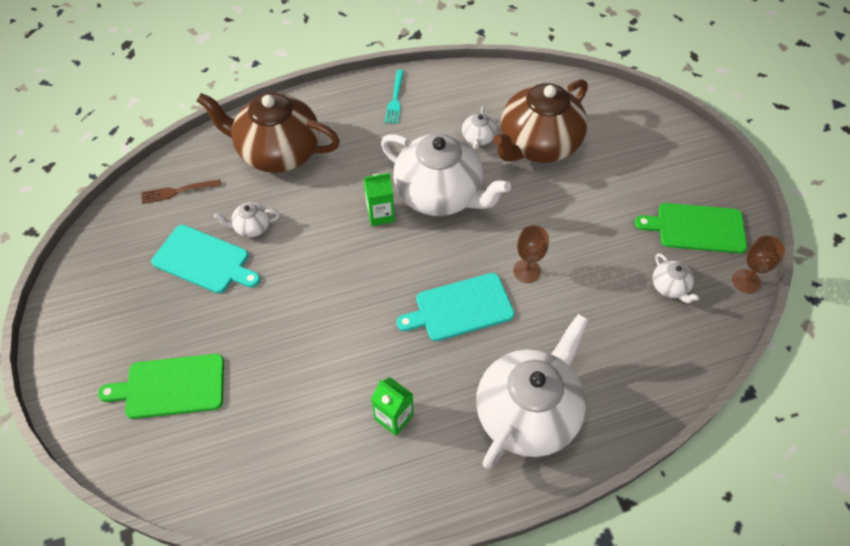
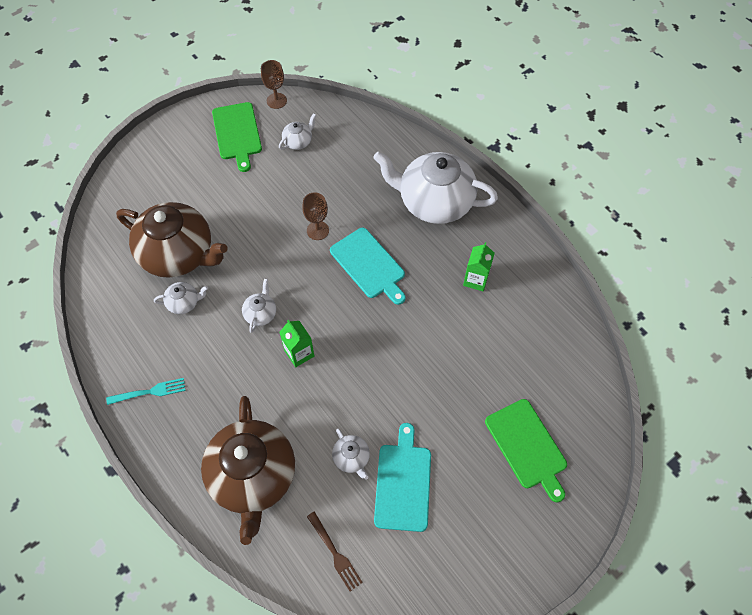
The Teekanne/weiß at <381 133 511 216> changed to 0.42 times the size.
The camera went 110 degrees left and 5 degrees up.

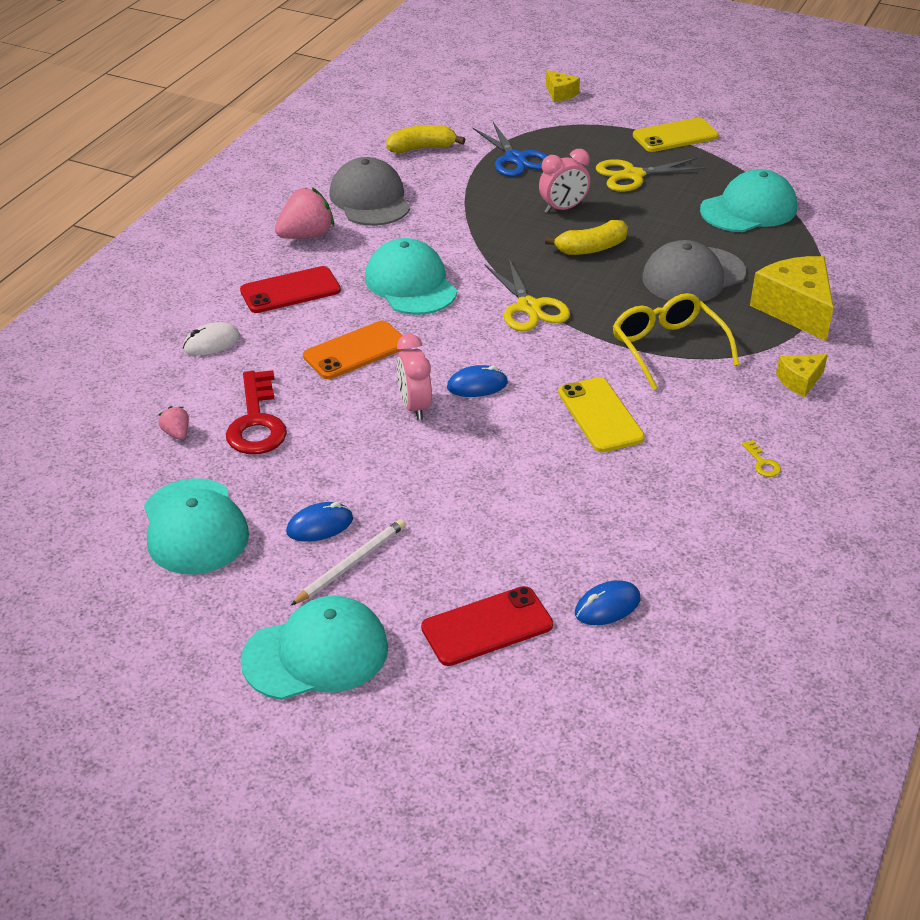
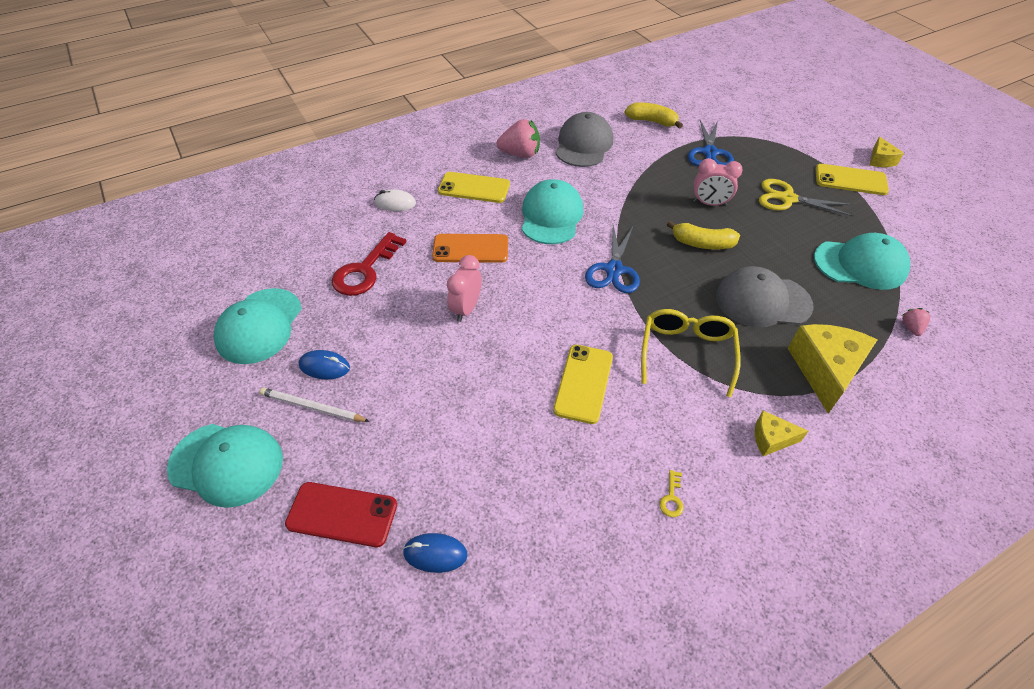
The Computermaus/blau at <447 365 508 397> disappeared.
The Erdbeere/rosa moved from <158 406 189 440> to <902 308 930 336>.
The Käse/gelb moved from <546 70 580 102> to <870 137 904 167>.
The Handy/rot at <240 266 341 313> became the Handy/gelb at <438 172 510 203>.
The Schere/gelb at <484 259 570 331> became the Schere/blau at <585 225 640 293>.
The Bleistift/weiß at <290 519 406 606> turned 150 degrees counterclockwise.
The camera went 35 degrees right and 10 degrees up.

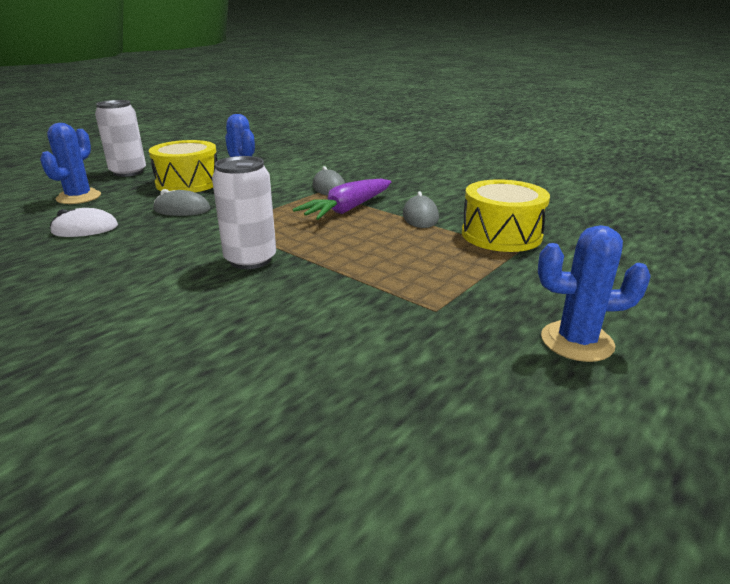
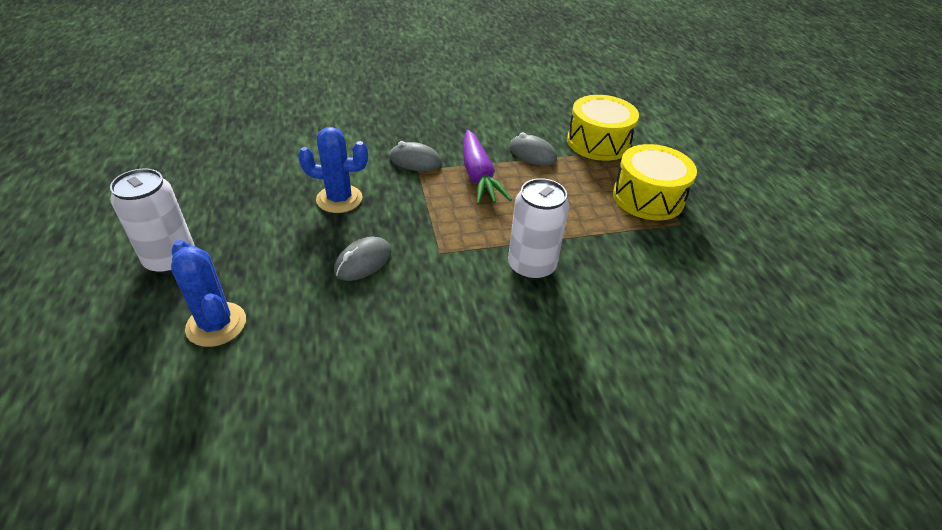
The Computermaus/weiß at <50 208 118 237> disappeared.
The Kaktus/blau at <538 225 651 362> disappeared.
The Trommel/gelb moved from <149 140 218 192> to <613 144 697 220>.
The camera went 55 degrees left and 15 degrees up.

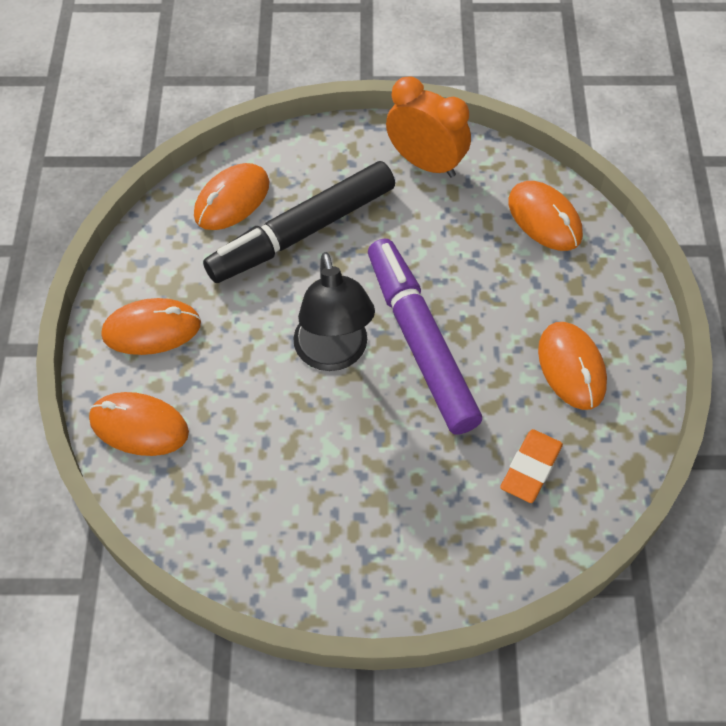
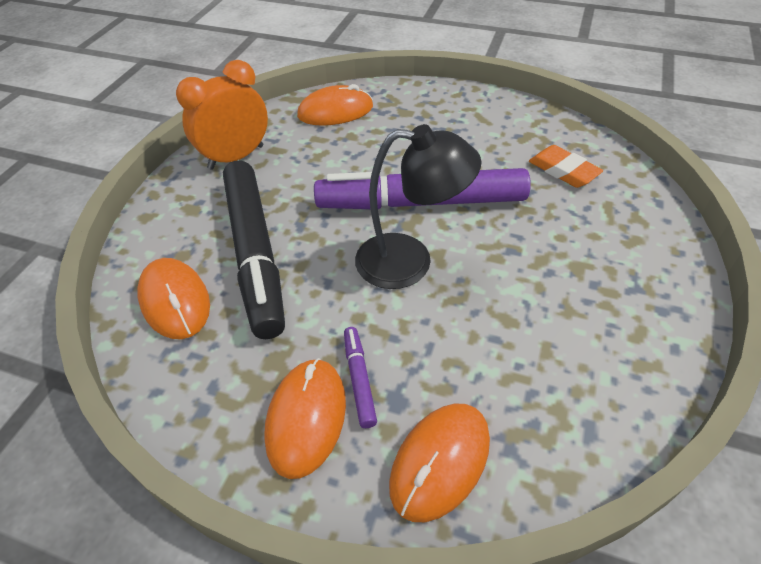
The Computermaus/orange at <538 322 607 410> disappeared.
The Filzstift/lila at <344 327 377 428> appeared.
The camera went 70 degrees left and 10 degrees down.

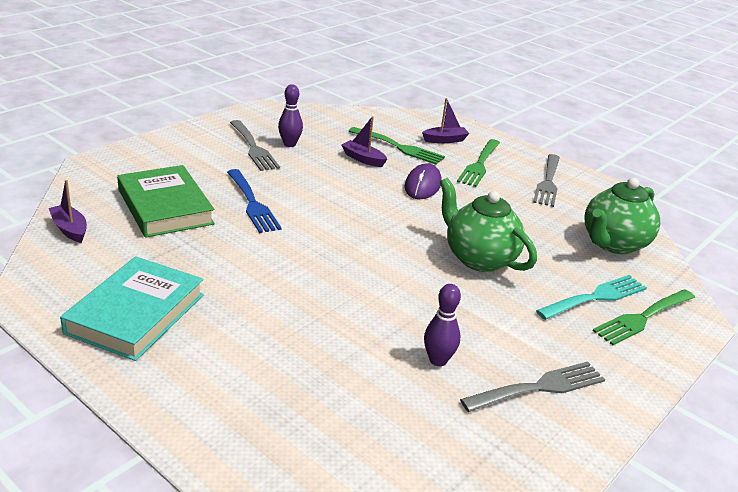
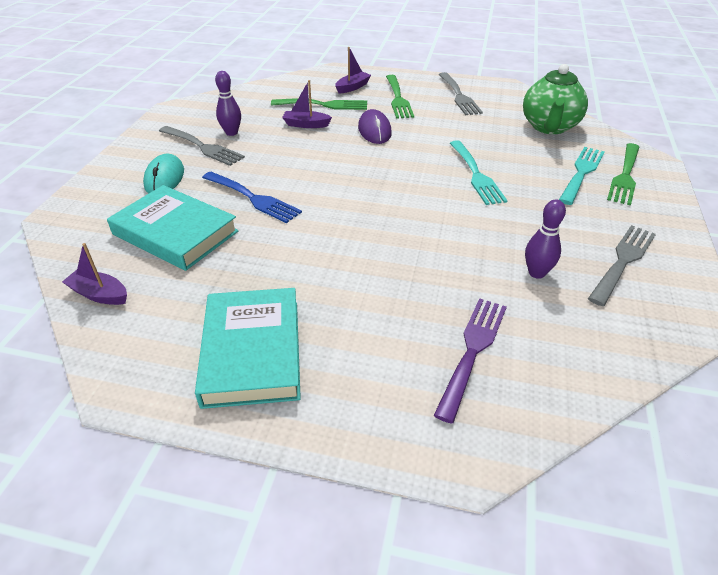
The Computermaus/türkis at <143 153 184 193> appeared.
The Gabel/lila at <433 298 507 424> appeared.
The Teekanne/grün at <440 178 537 272> was replaced by the Gabel/türkis at <450 140 508 205>.
The Buch/grün at <117 165 215 238> became the Buch/türkis at <107 185 239 271>.
The camera went 25 degrees left and 10 degrees up.

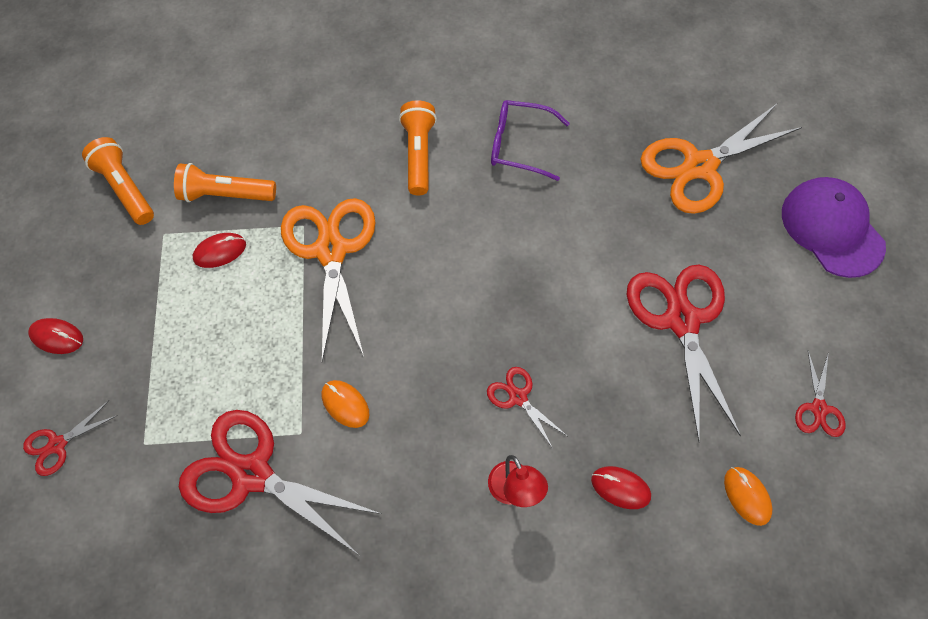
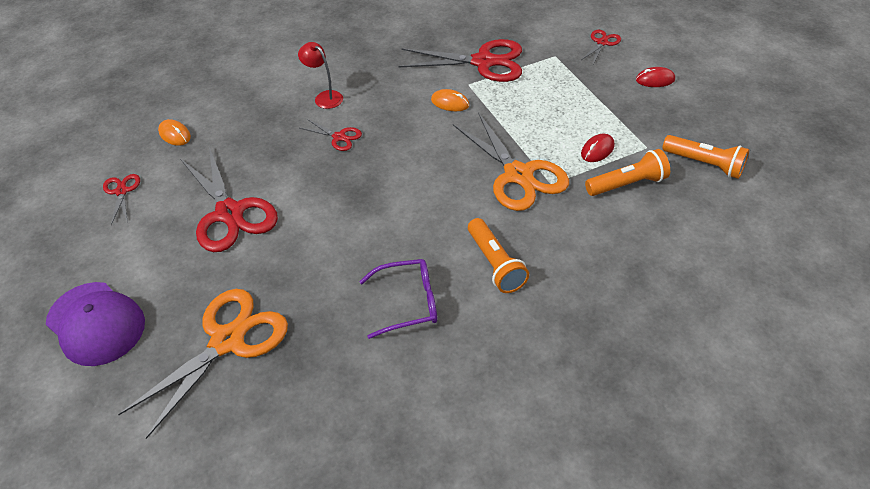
The Computermaus/rot at <591 466 651 509> disappeared.
The camera went 160 degrees right and 15 degrees down.

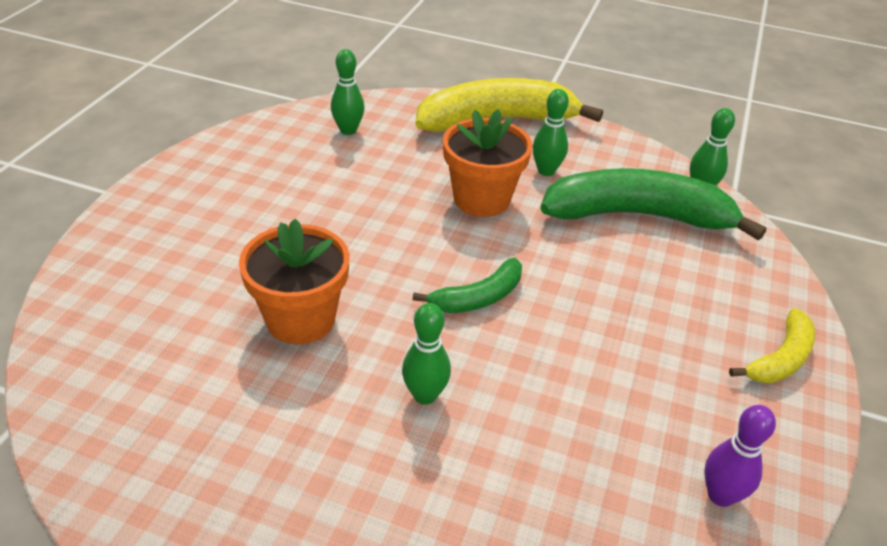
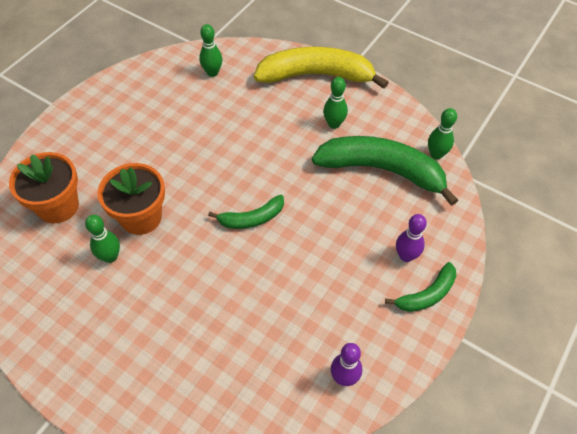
The Bowlingkegel/lila at <396 214 427 262> appeared.
The Bowlingkegel/grün moved from <402 303 451 405> to <85 215 120 263>.
The Blumentopf/orange moved from <443 109 532 217> to <9 152 79 223>.
The Banane/gelb at <729 308 815 383> became the Banane/grün at <385 262 456 312>.
The camera went 15 degrees right and 15 degrees up.

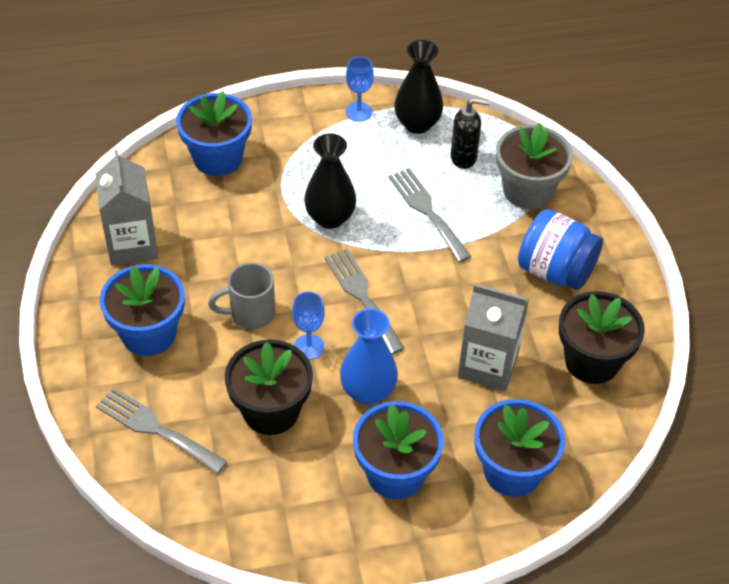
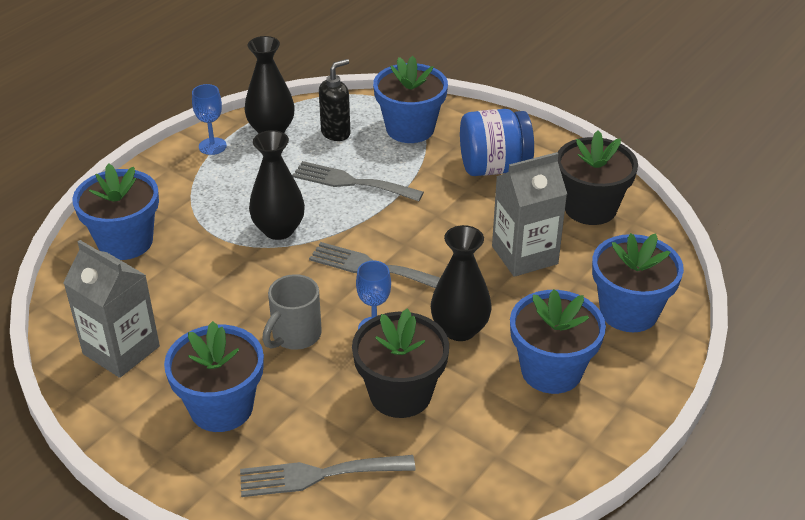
The Vase/blau at <340 308 398 405> became the Vase/schwarz at <431 225 492 341>.
The Blumentopf/grau at <496 122 573 209> became the Blumentopf/blau at <373 56 448 143>.
The camera went 40 degrees left and 10 degrees down.

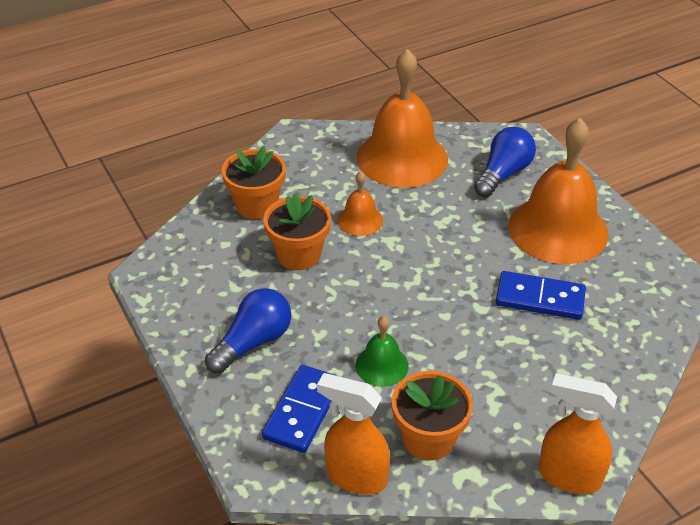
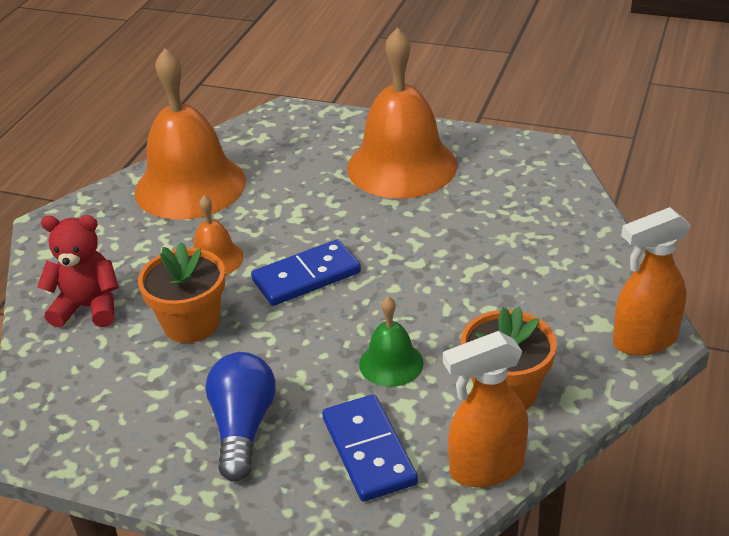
The Glühbirne/blau at <474 127 536 197> disappeared.
The Dominostein/blau moved from <496 271 586 320> to <251 239 361 306>.
The Blumentopf/orange at <222 146 286 219> was replaced by the Teddybär/rot at <37 215 119 328>.
The camera went 40 degrees left and 5 degrees down.

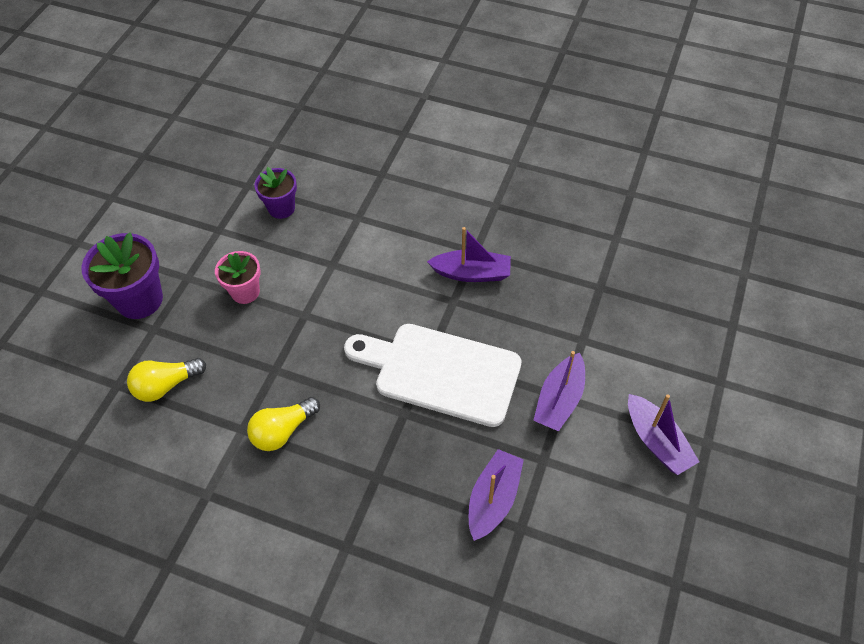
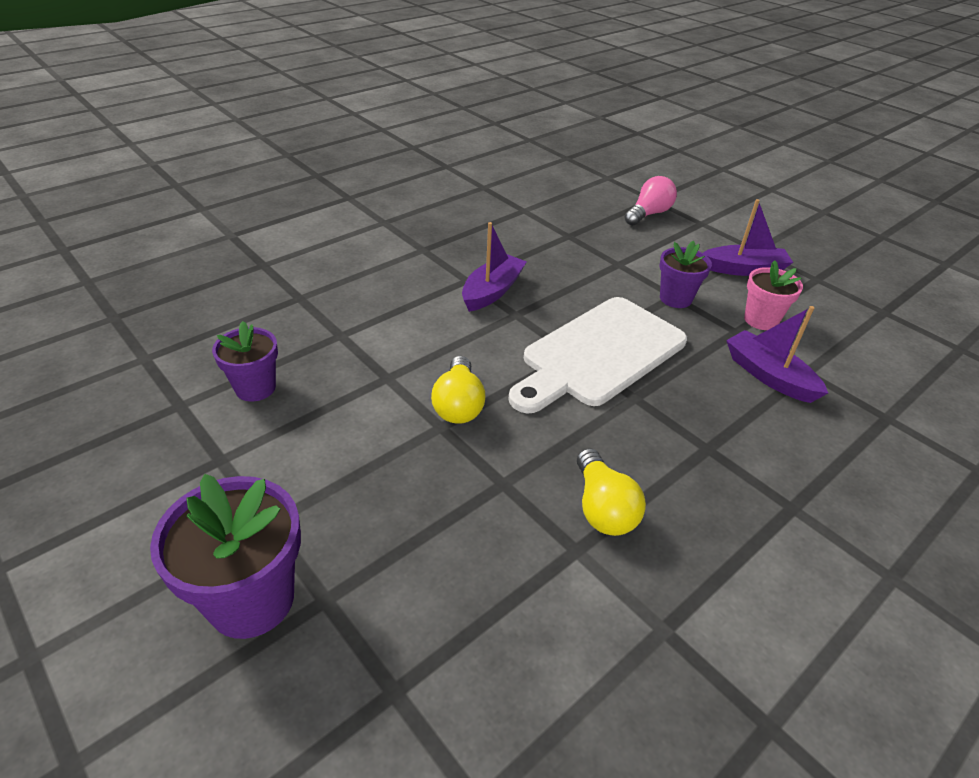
The Glühbirne/rosa at <624 176 677 226> appeared.
The Glühbirne/gelb moved from <127 358 206 402> to <431 356 486 424>.
The Blumentopf/rosa moved from <215 251 261 304> to <744 260 803 330>.
The Boot/lila at <533 351 585 431> was replaced by the Blumentopf/lila at <659 241 712 308>.
The camera went 65 degrees left and 15 degrees down.

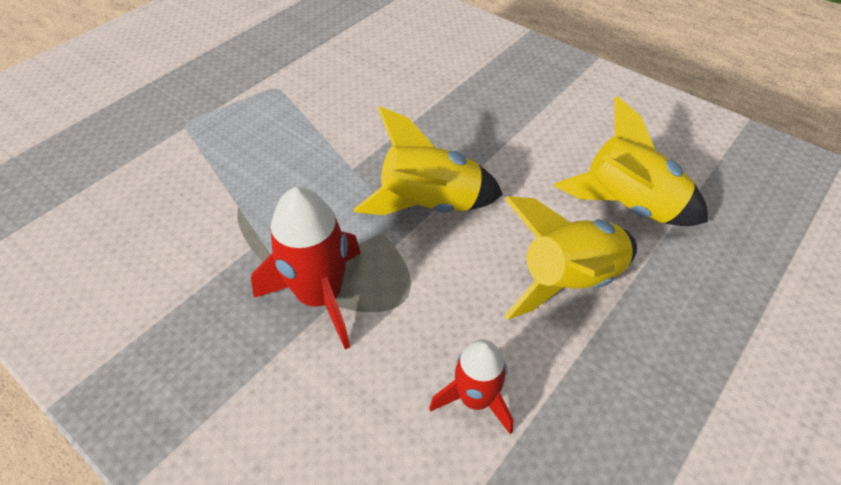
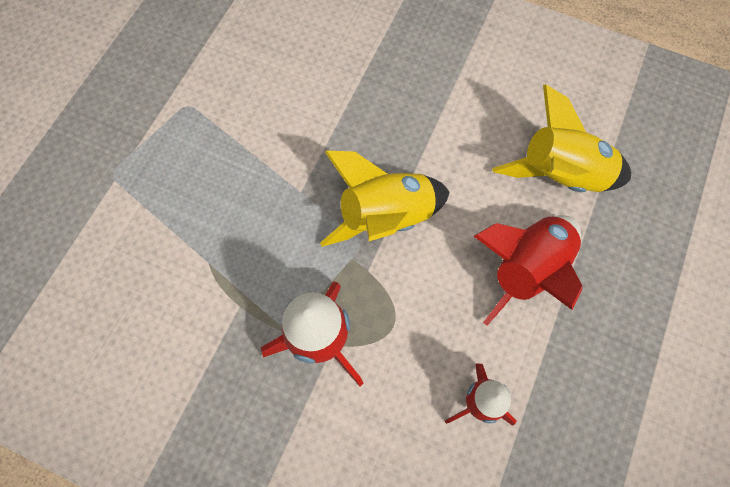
The Rakete/gelb at <504 196 637 320> became the Rakete/rot at <474 215 582 325>.
The camera went 15 degrees left and 20 degrees up.

